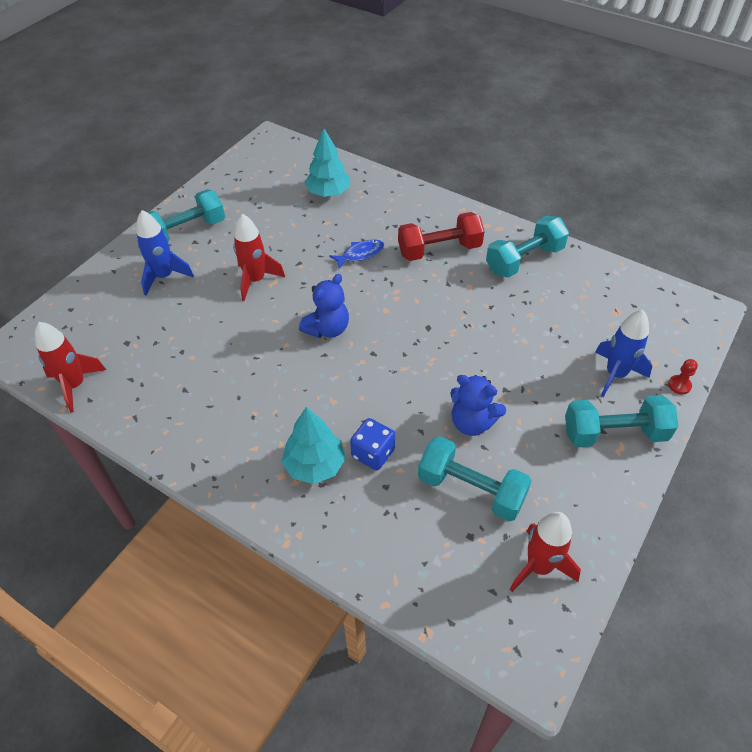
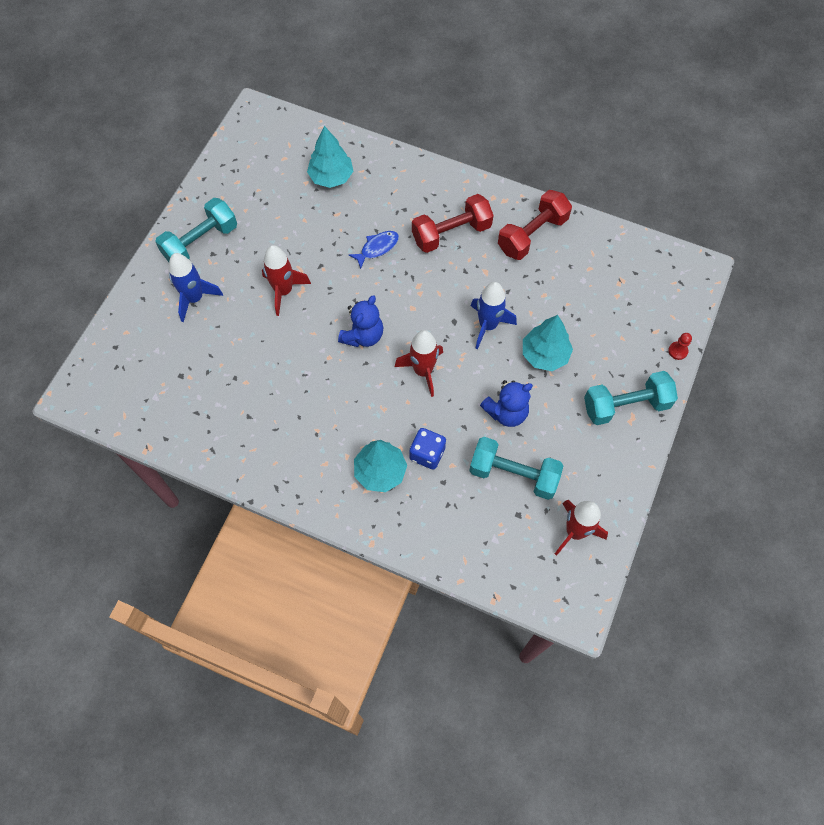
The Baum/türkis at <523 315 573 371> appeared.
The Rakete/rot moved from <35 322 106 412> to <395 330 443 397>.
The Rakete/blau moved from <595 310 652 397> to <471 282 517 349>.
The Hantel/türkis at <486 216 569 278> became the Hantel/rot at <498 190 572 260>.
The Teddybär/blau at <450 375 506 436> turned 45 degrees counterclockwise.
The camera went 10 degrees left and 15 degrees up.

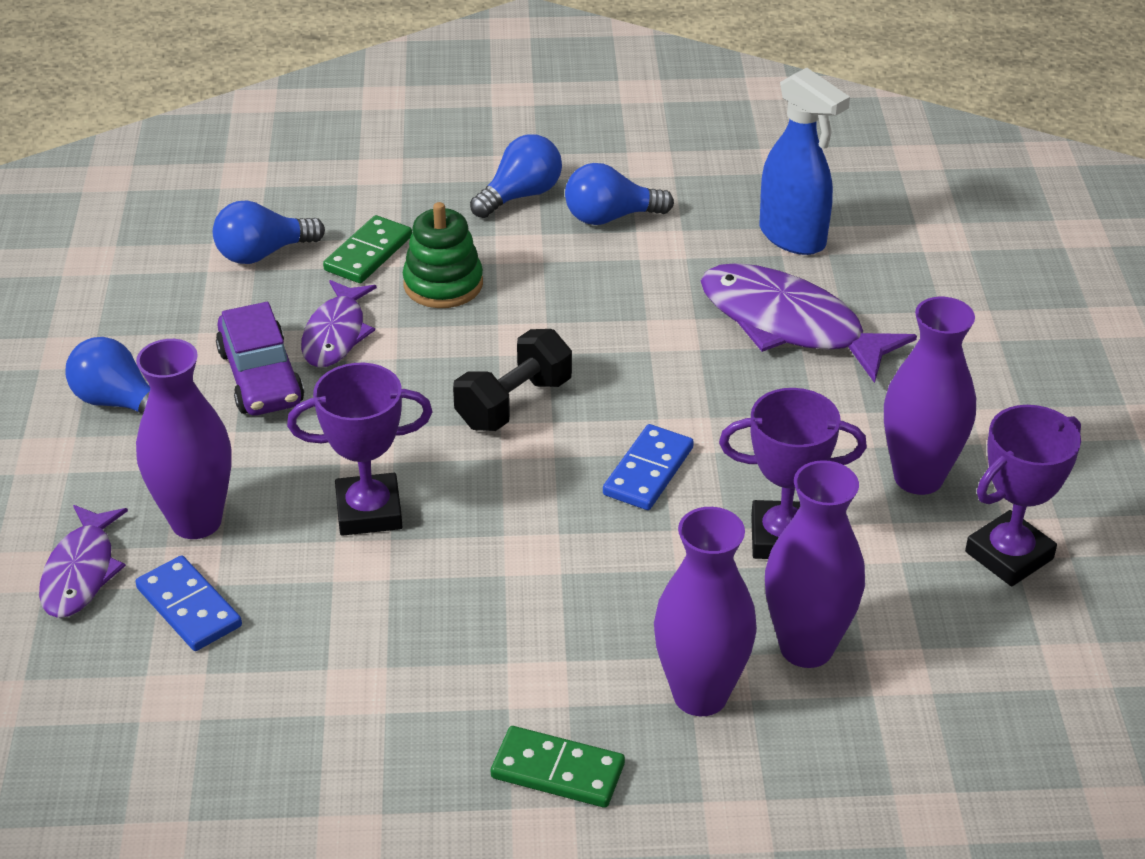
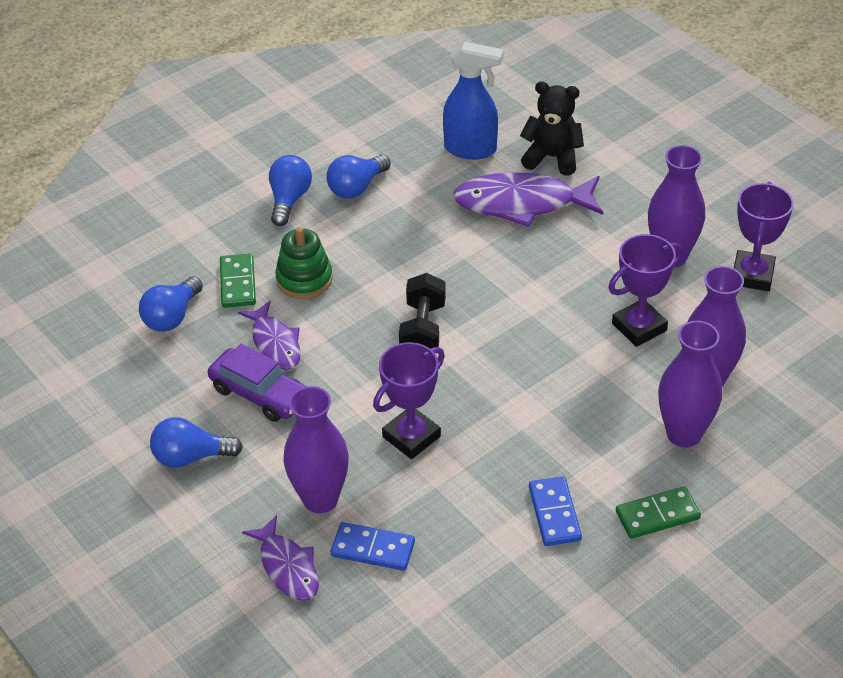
The Teddybär/schwarz at <520 81 584 176> appeared.
The Dominostein/blau moved from <603 424 694 510> to <529 477 582 546>.
The camera went 35 degrees left and 5 degrees up.

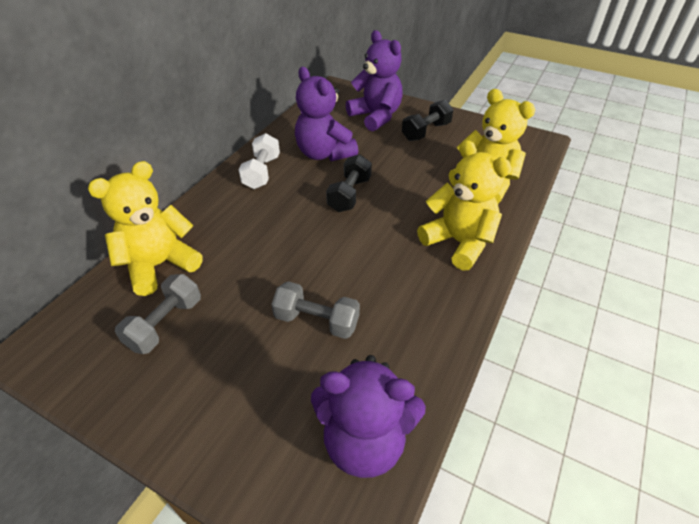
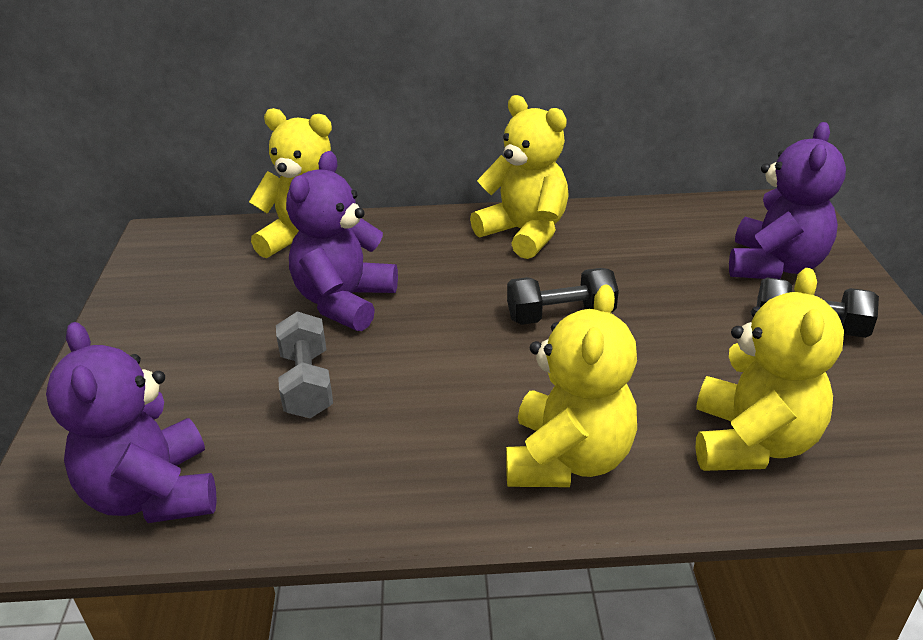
The Hantel/grau at <115 274 201 354> disappeared.
The Teddybär/lila moved from <295 67 358 161> to <286 151 398 331>.
The Hantel/weiß at <239 133 280 189> was replaced by the Teddybär/gelb at <470 95 569 259>.
The camera went 60 degrees right and 10 degrees down.

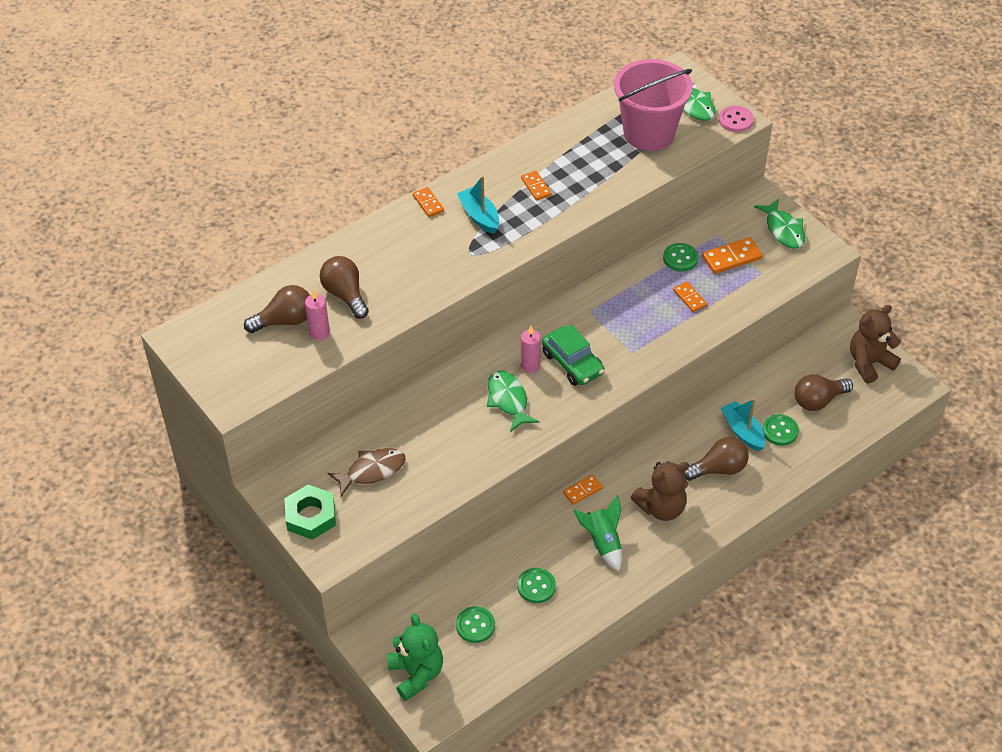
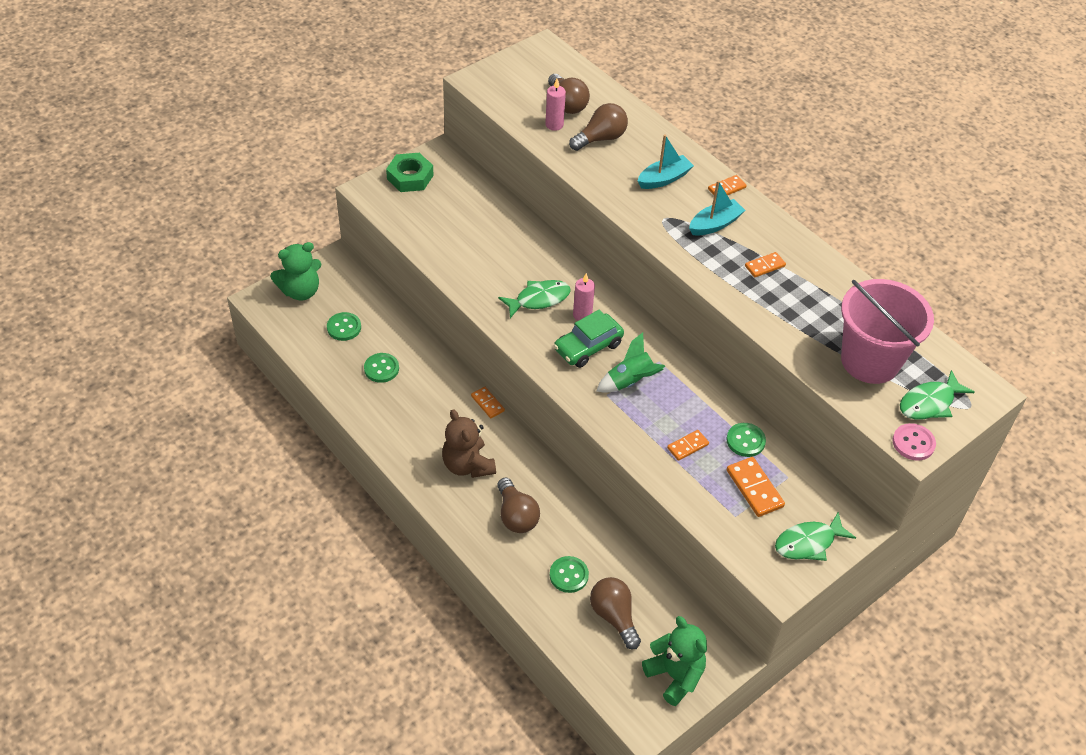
The Fisch/braun at <328 448 406 497> disappeared.
The Rakete/grün moved from <573 495 622 571> to <597 332 665 393>.
The Boot/türkis moved from <721 399 765 451> to <638 134 694 189>.
The Teddybär/braun at <850 305 901 384> became the Teddybär/grün at <642 616 707 706>.
The camera went 85 degrees right and 0 degrees up.

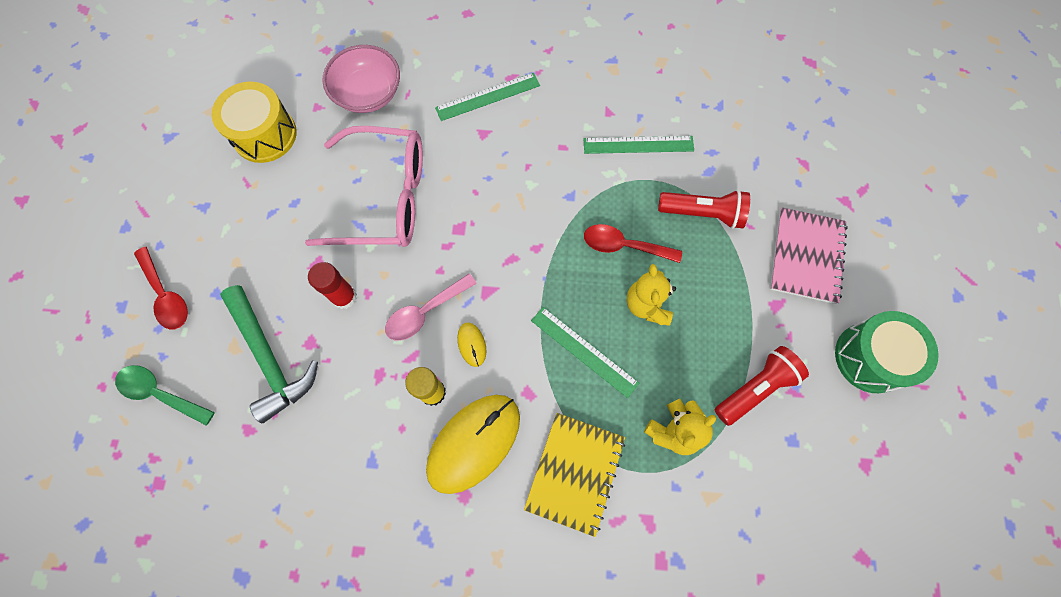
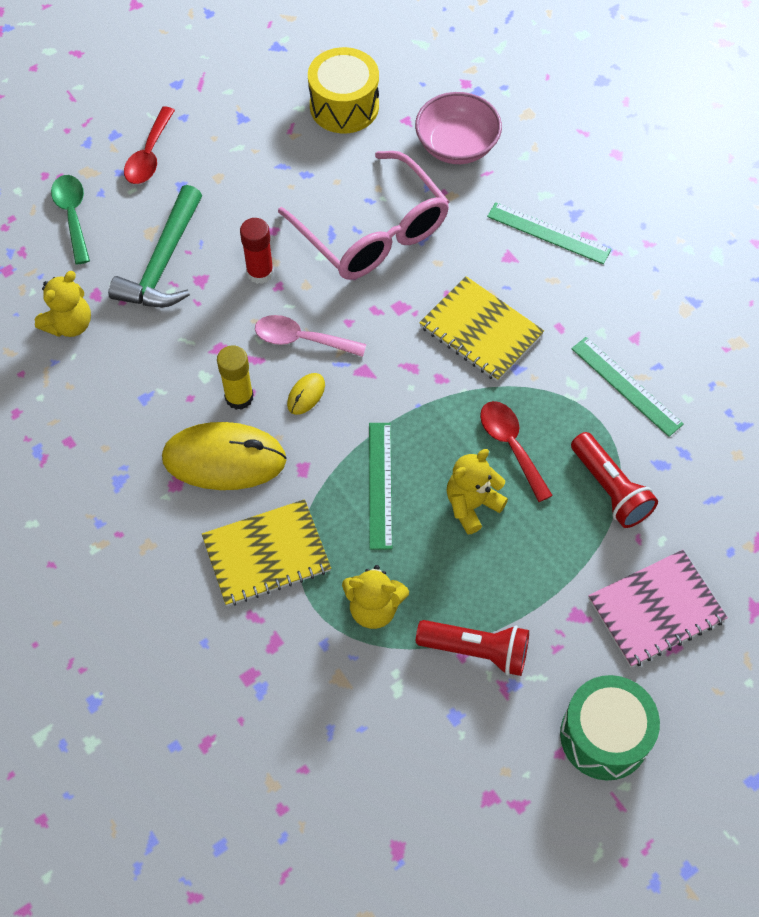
The Teddybär/gelb at <35 271 91 337> appeared.
The Notizbuch/gelb at <419 276 544 382> appeared.
The camera went 50 degrees right and 10 degrees down.

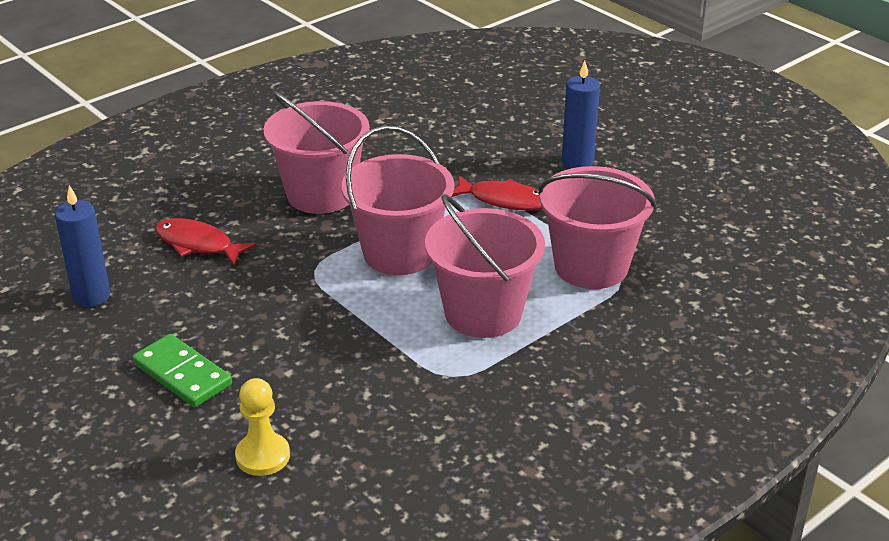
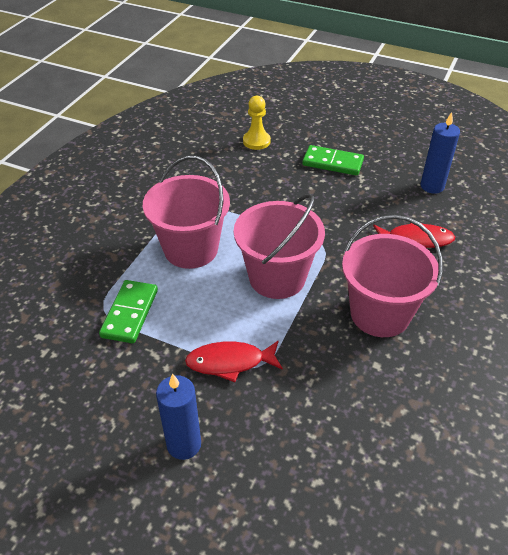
The Eimer/rosa at <538 166 657 289> was replaced by the Dominostein/grün at <99 280 158 343>.
The camera went 155 degrees right and 10 degrees up.

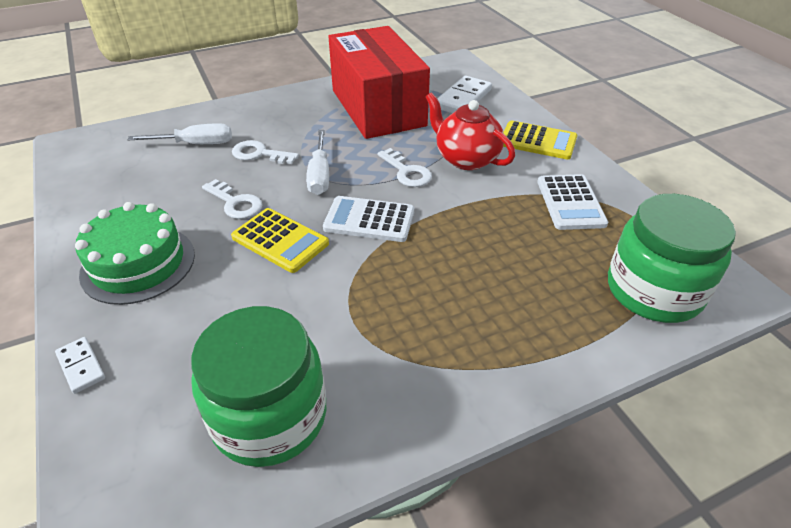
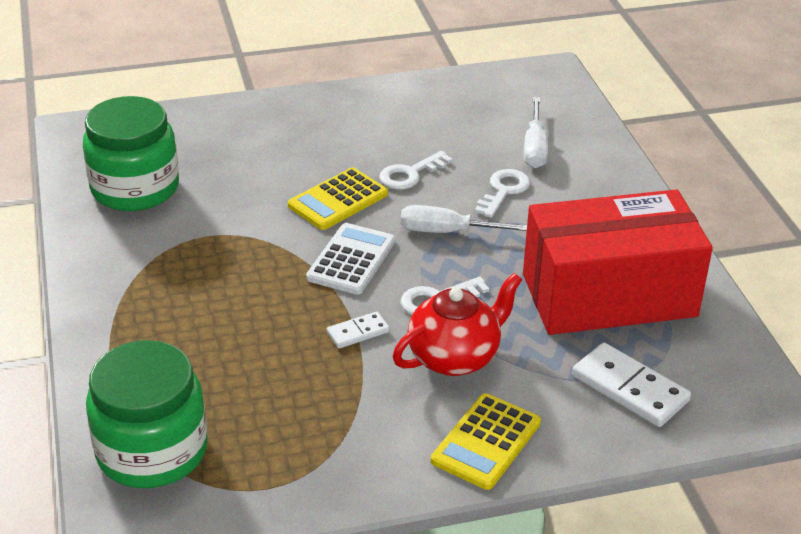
The Kuchen/grün at <75 202 195 305> disappeared.
The Taschenrechner/weiß at <537 174 608 230> disappeared.
The Dominostein/weiß moved from <55 337 105 394> to <327 312 390 348>.
The camera went 100 degrees right and 5 degrees down.

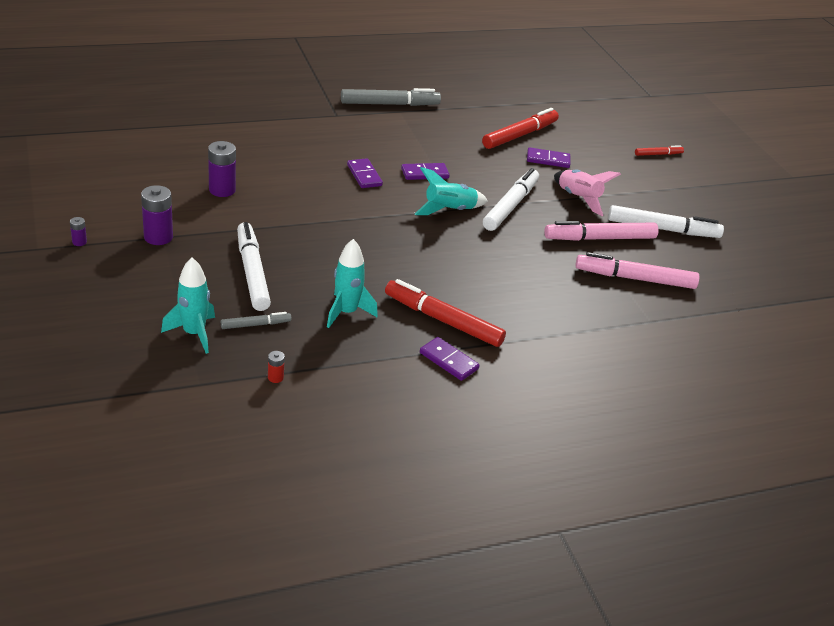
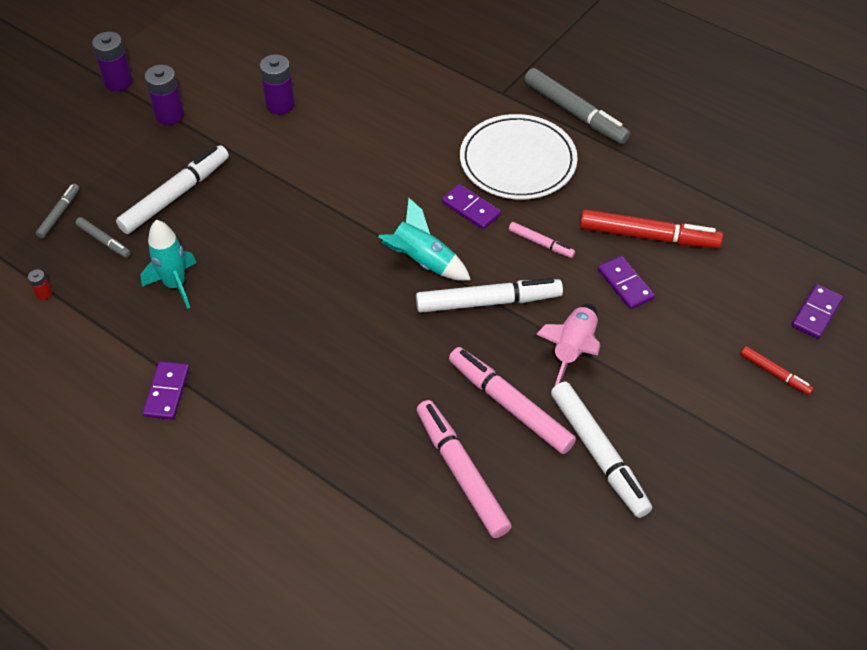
The Filzstift/rot at <385 279 506 347> disappeared.
The Teller/weiß at <460 114 578 200> appeared.
The Filzstift/rosa at <509 222 575 258> appeared.
The Dominostein/lila moved from <347 158 383 188> to <792 284 843 339>.
The Rakete/türkis at <161 258 215 354> was replaced by the Filzstift/grau at <36 184 79 239>.
The Batterie/lila at <70 217 87 246> changed to 2.06 times the size.
The camera went 60 degrees right and 15 degrees up.

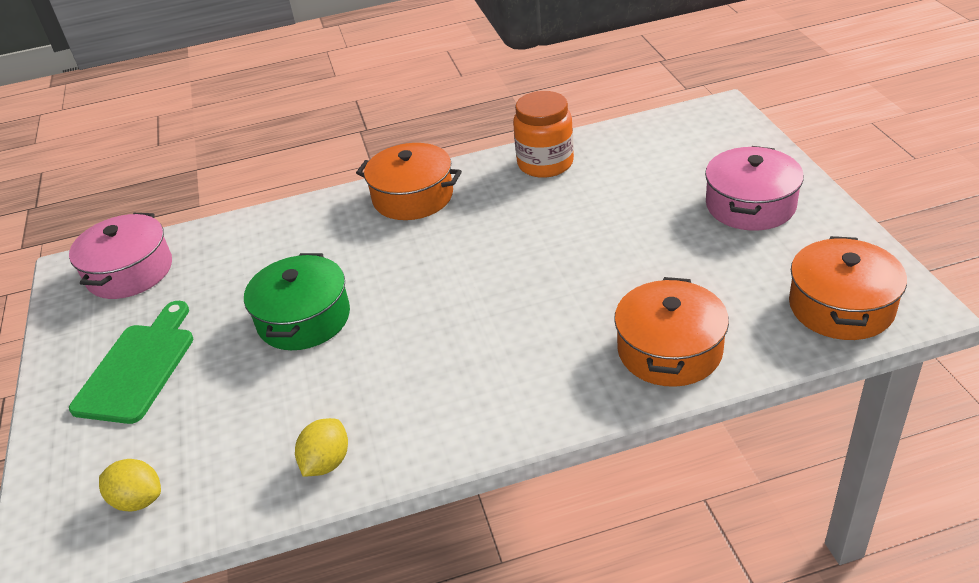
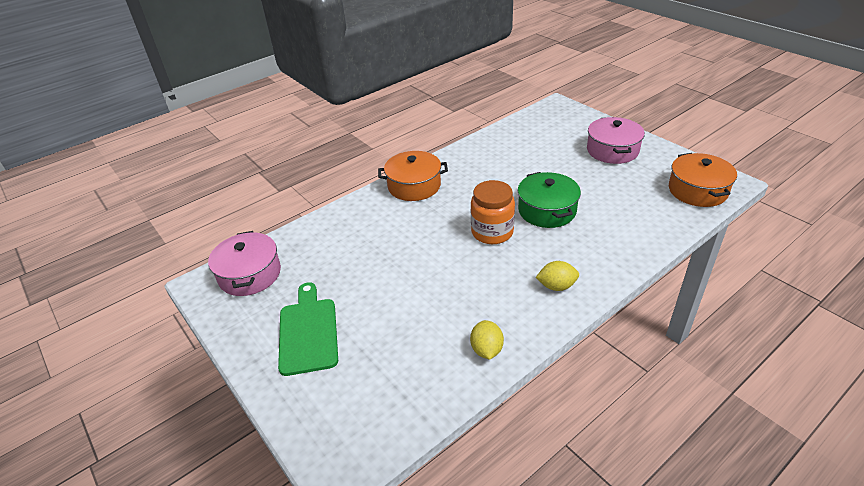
The Kochtopf/orange at <614 277 729 387> disappeared.
The Zitrone/gelb moved from <99 459 161 511> to <536 261 579 291>.
The Kochtopf/grün moved from <244 253 350 350> to <518 172 581 228>.
The Einmachglas/orange moved from <513 91 574 178> to <471 180 515 244>.
The camera went 25 degrees left and 0 degrees up.

